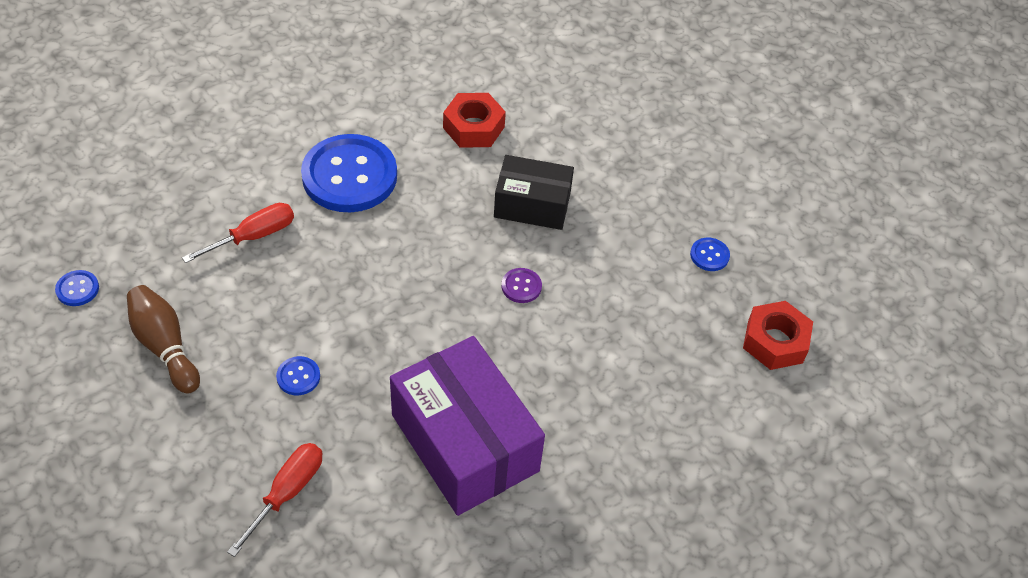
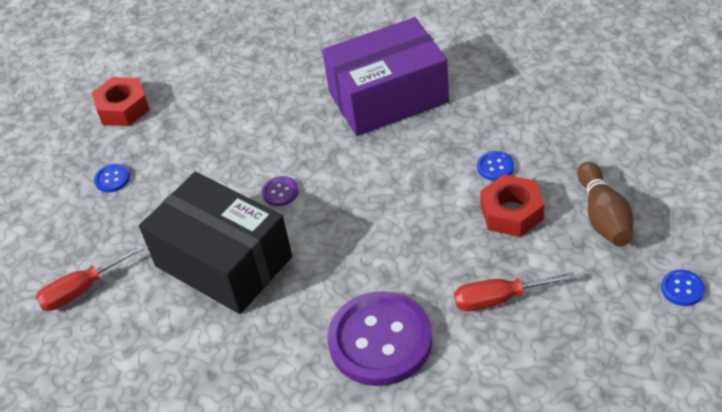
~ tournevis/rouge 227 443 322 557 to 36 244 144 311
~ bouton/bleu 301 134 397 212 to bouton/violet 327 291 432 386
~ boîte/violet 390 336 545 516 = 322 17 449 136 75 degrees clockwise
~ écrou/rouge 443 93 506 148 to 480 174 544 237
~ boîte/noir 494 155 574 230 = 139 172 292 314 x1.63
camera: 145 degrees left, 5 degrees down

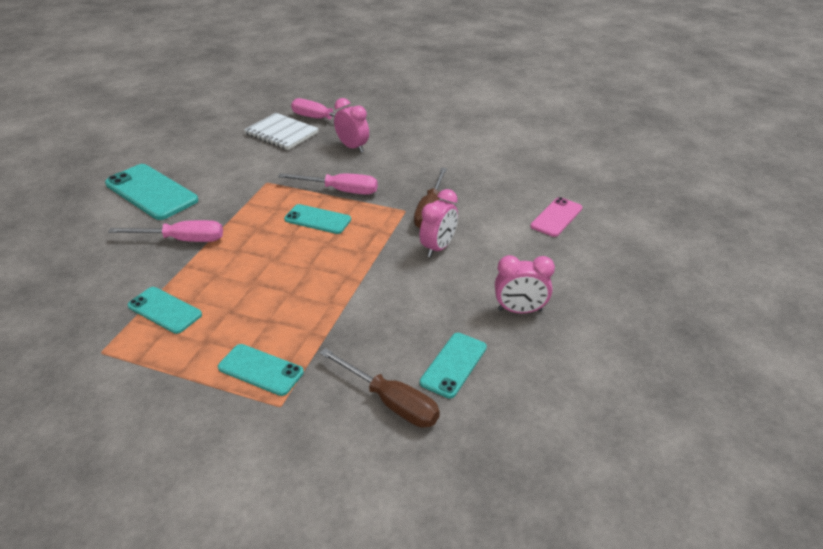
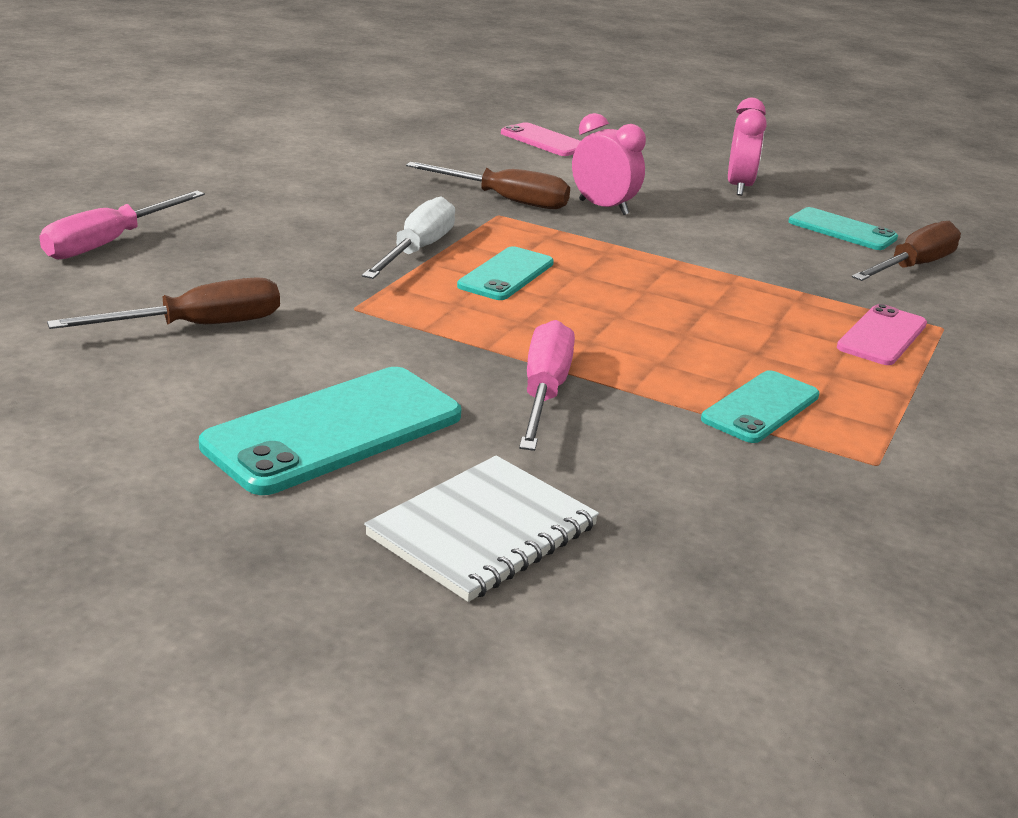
~ téléphone/turquoise 218 344 304 396 to téléphone/rose 837 304 927 365
~ carnet/blanc 244 113 319 150 to 364 455 599 602
~ tournevis/rose 278 173 378 195 to tournevis/blanc 362 197 455 279
- réveil/rose 334 98 369 153
+ tournevis/marron 47 277 280 329
camera: 85 degrees left, 10 degrees down

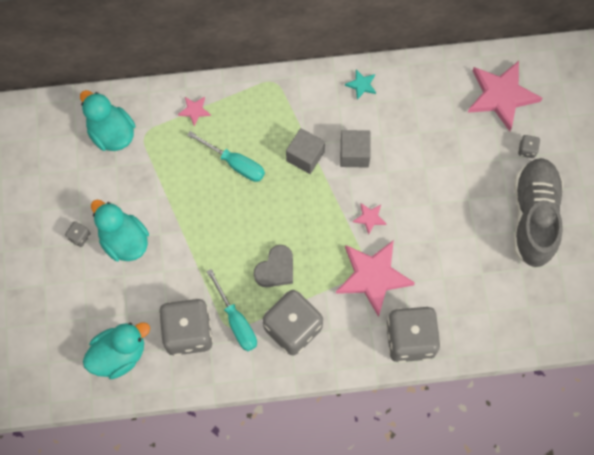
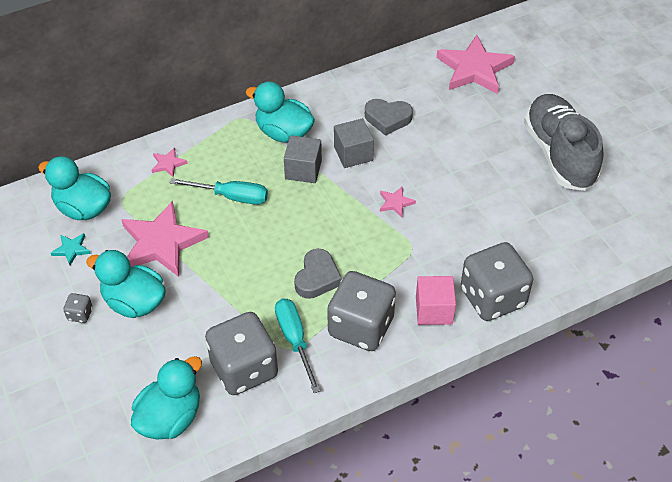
~ tournevis/turquoise 206 269 257 351 = 275 298 320 393 150 degrees counterclockwise
~ étoile/rose 336 240 415 317 to 121 201 209 277
~ étoile/turquoise 345 69 376 100 to 51 233 91 265
- dé/gris 518 135 540 158
+ canard/turquoise 245 82 315 143
+ cœur/gris 365 99 413 136
+ cube/rose 416 276 456 325
camera: 20 degrees left, 20 degrees down

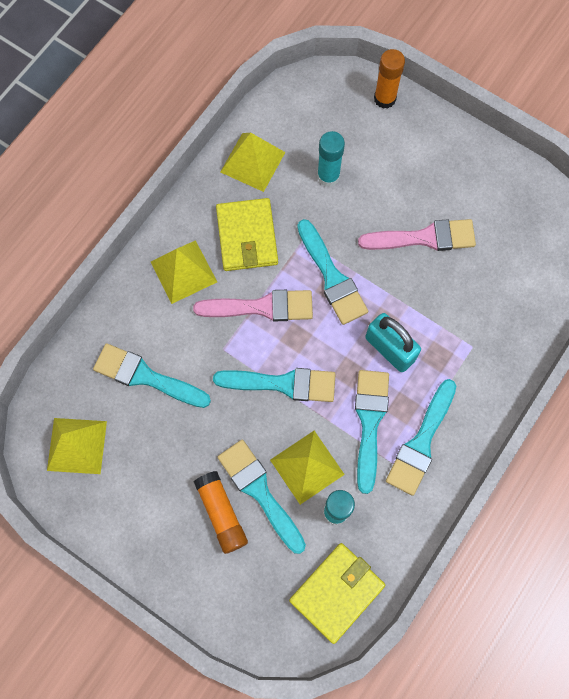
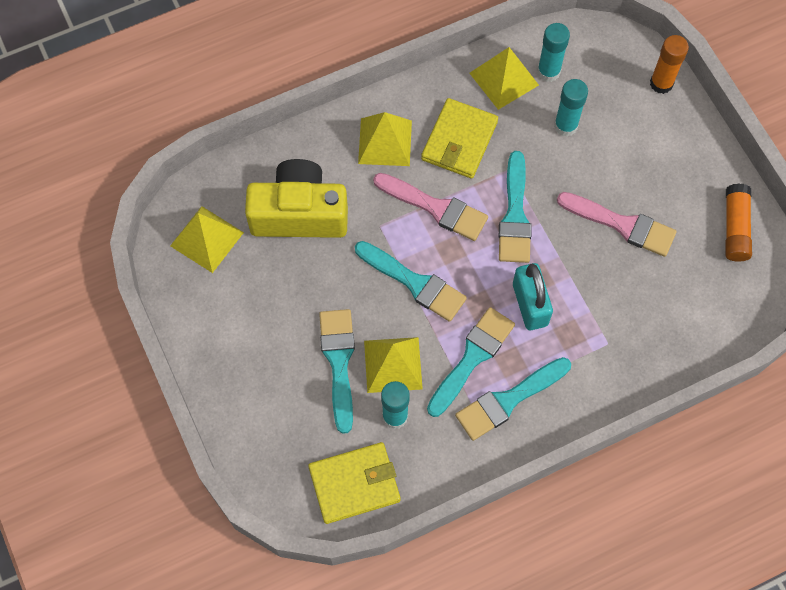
~ pinceau/turquoise 93 343 211 408 to appareil photo/jaune 245 159 348 238
~ bâton de colle/orange 193 471 248 554 to 725 183 752 262
+ bâton de colle/turquoise 537 23 570 82
camera: 30 degrees right, 5 degrees down

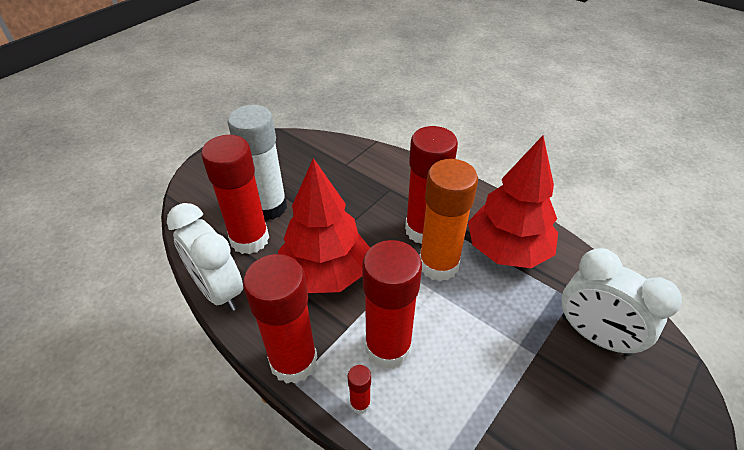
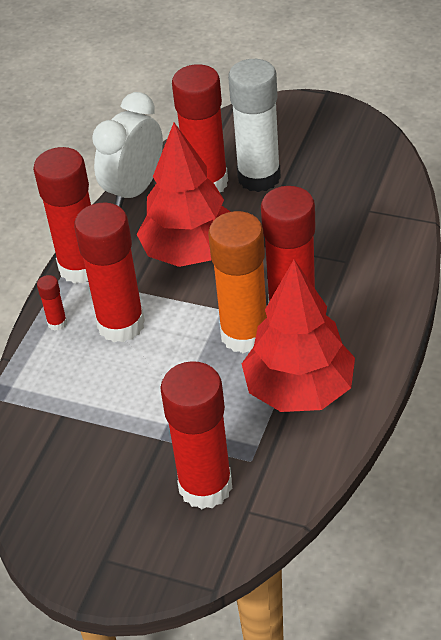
~ réveil/blanc 562 248 682 357 to bâton de colle/rouge 160 361 233 509
camera: 75 degrees right, 0 degrees up

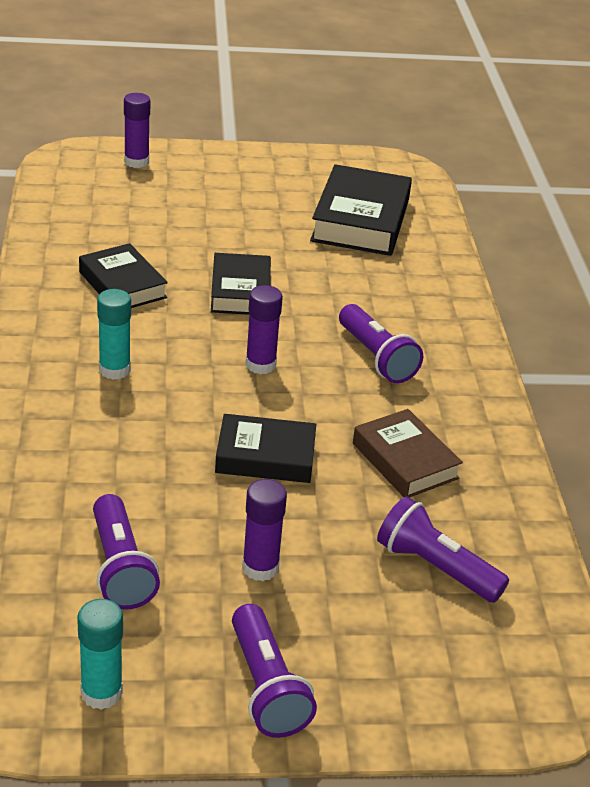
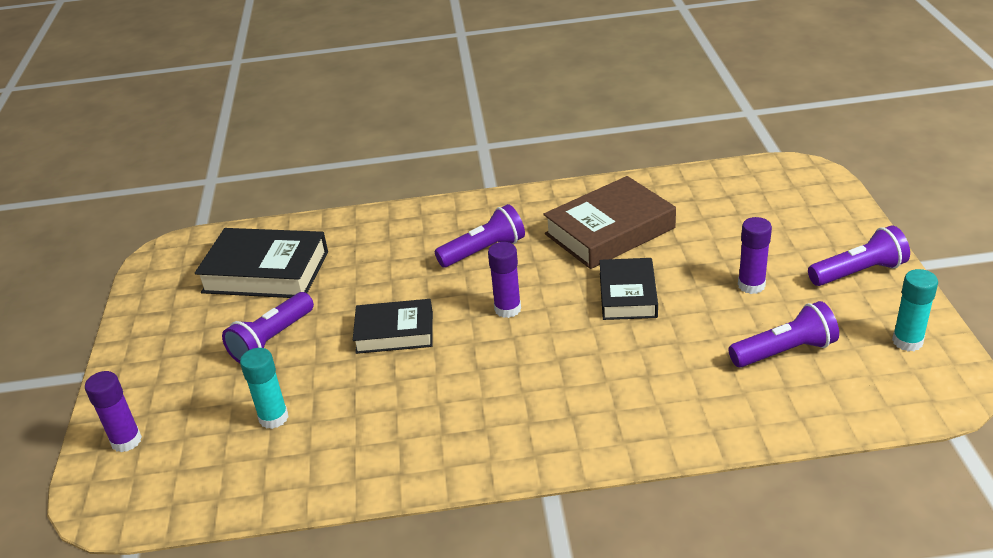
- livre/noir 79 243 168 308
~ bâton de colle/turquoise 97 289 131 380 to 240 348 289 429
~ livre/marron 353 409 463 498 = 543 176 676 269 x1.56
~ lampe de poche/violet 377 496 509 603 to 222 292 314 363
camera: 85 degrees left, 0 degrees up

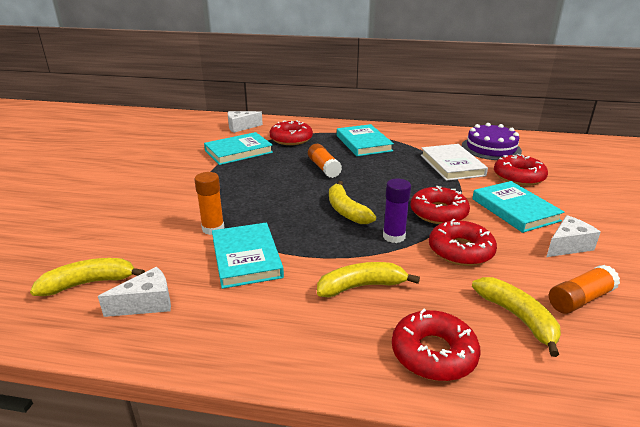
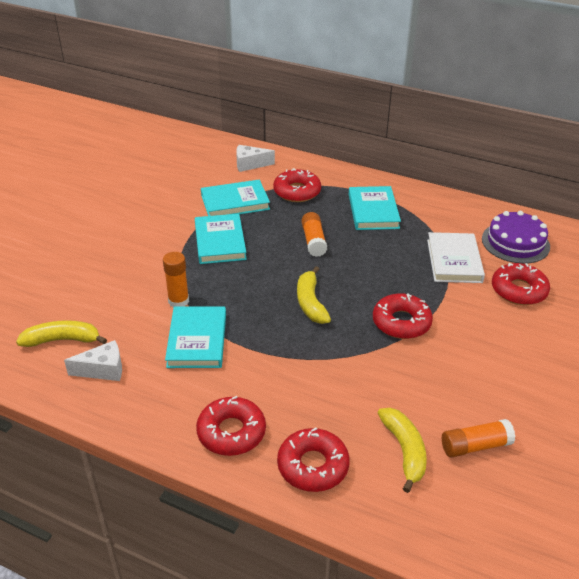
- banane/jaune 317 262 420 297
- bâton de colle/violet 383 179 411 243
~ beignet/rouge 429 219 497 266 to 196 396 266 456
~ livre/turquoise 472 181 564 233 to 195 214 247 264
- fromage/blanc 547 215 601 257
camera: 15 degrees right, 10 degrees up

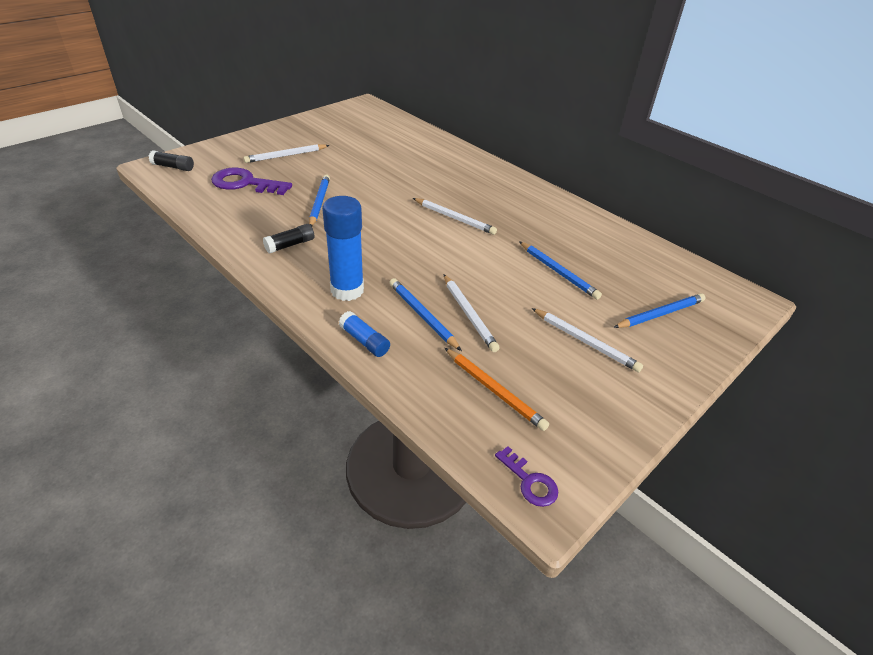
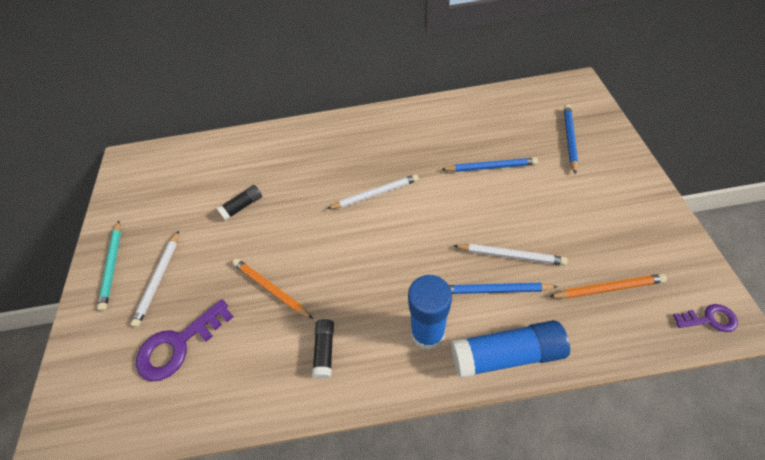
~ bâton de colle/noir 149 150 194 171 to 217 185 262 220
~ crayon/bleu 309 174 330 227 to crayon/orange 233 259 313 319
~ bâton de colle/bleu 339 311 390 357 = 451 320 570 378 x1.88
- crayon/blanc 532 308 643 372
+ crayon/turquoise 97 221 121 311
camera: 45 degrees left, 15 degrees up

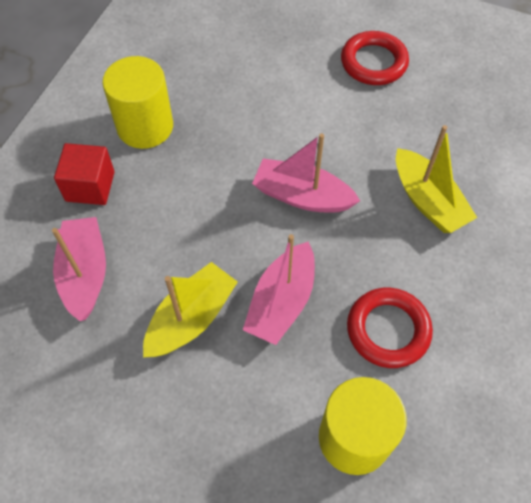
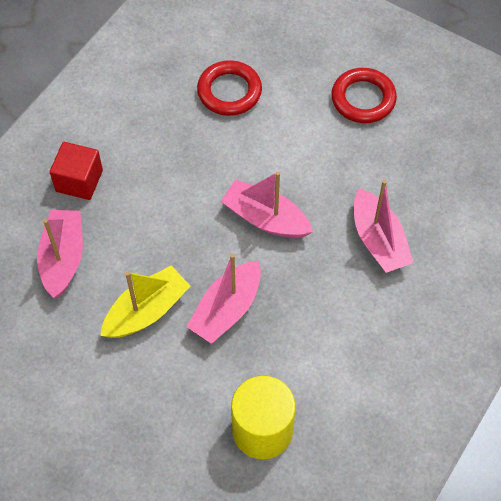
- cylindre/jaune 102 56 173 149
~ anneau/rouge 347 288 433 368 to 197 60 262 116
~ bateau/jaune 396 125 477 233 to bateau/rose 354 180 413 273
camera: 10 degrees right, 0 degrees up

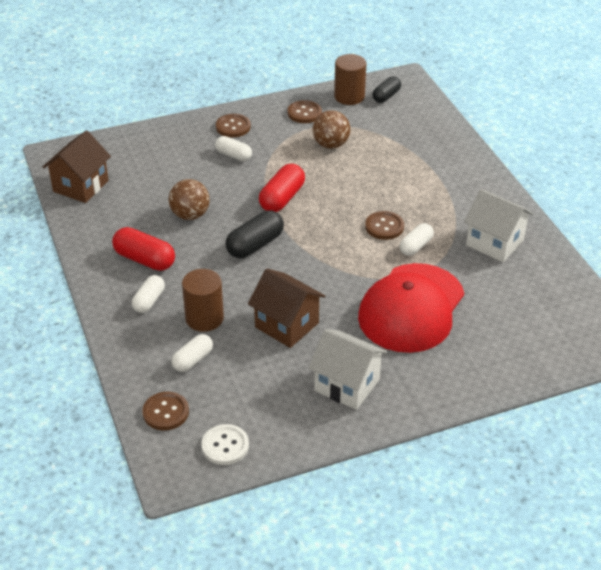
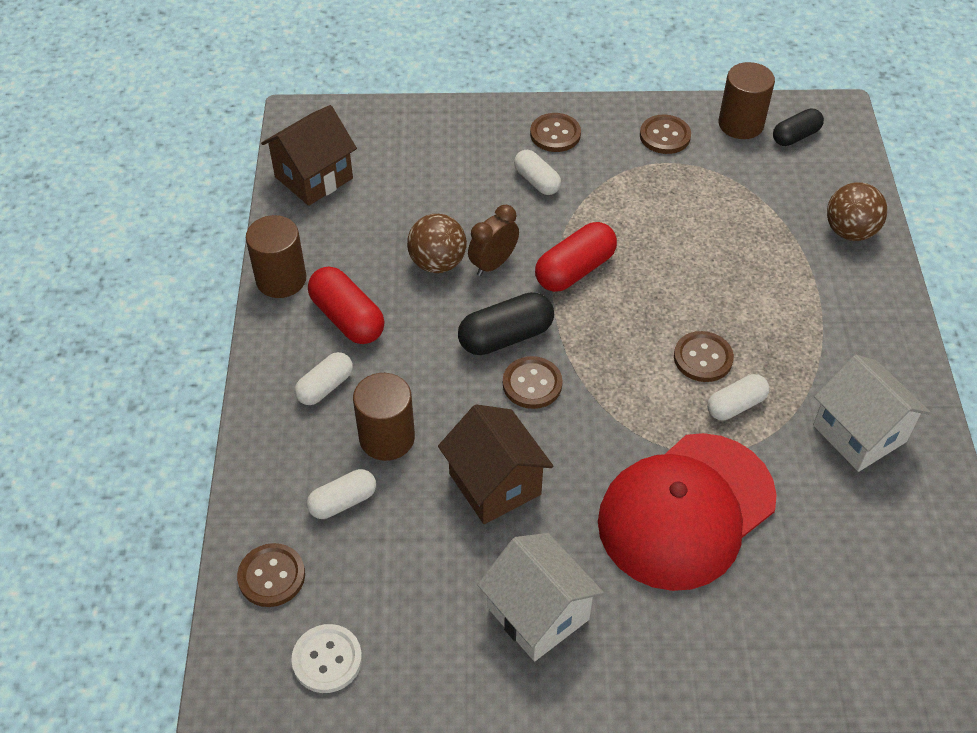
~ balle/marron 312 110 350 149 to 827 182 887 241
+ cylindre/marron 246 215 306 298
+ réveil/marron 468 205 519 276
+ bouton/marron 503 356 563 409
camera: 20 degrees right, 10 degrees up

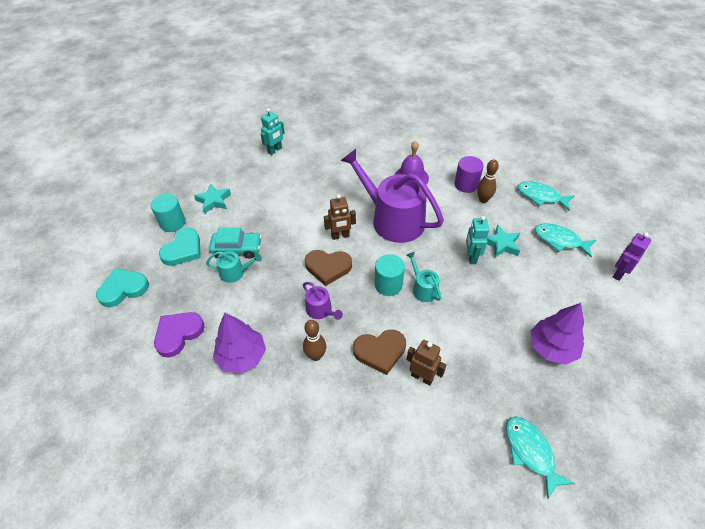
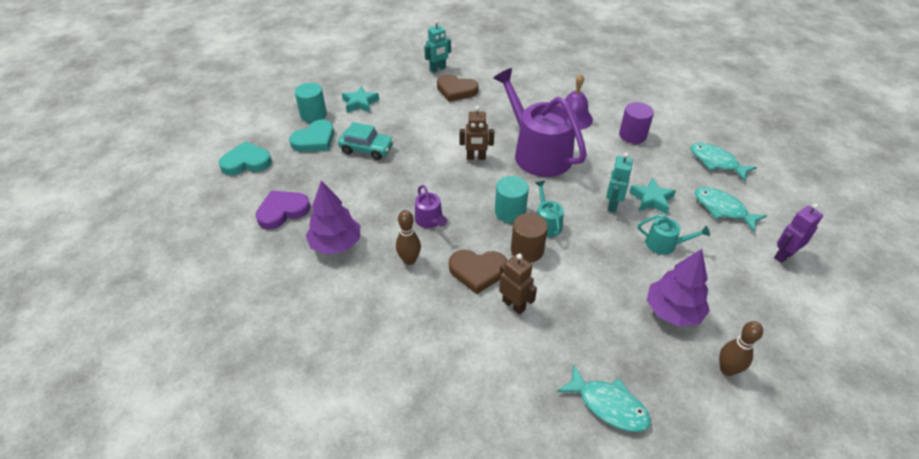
~ arrosoir/turquoise 206 251 262 283 to 638 214 710 255
~ cœur/marron 305 250 352 286 to 437 74 479 102
~ quille/marron 477 160 499 203 to 719 321 763 376
~ poisson/turquoise 506 417 575 499 = 557 365 651 432 135 degrees clockwise
+ cylindre/marron 511 213 548 263
camera: 15 degrees right, 5 degrees down

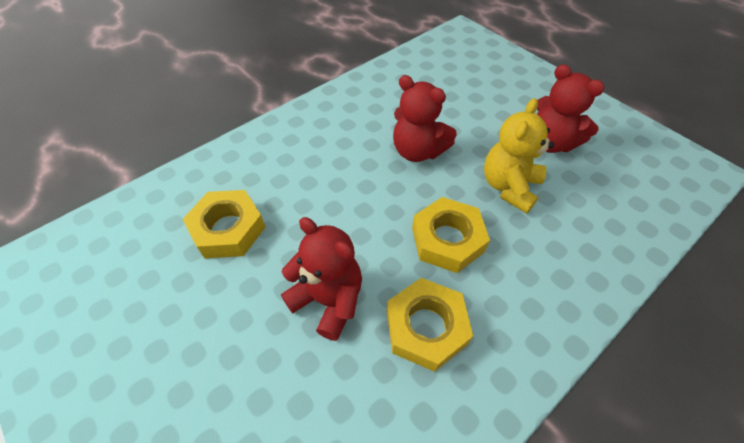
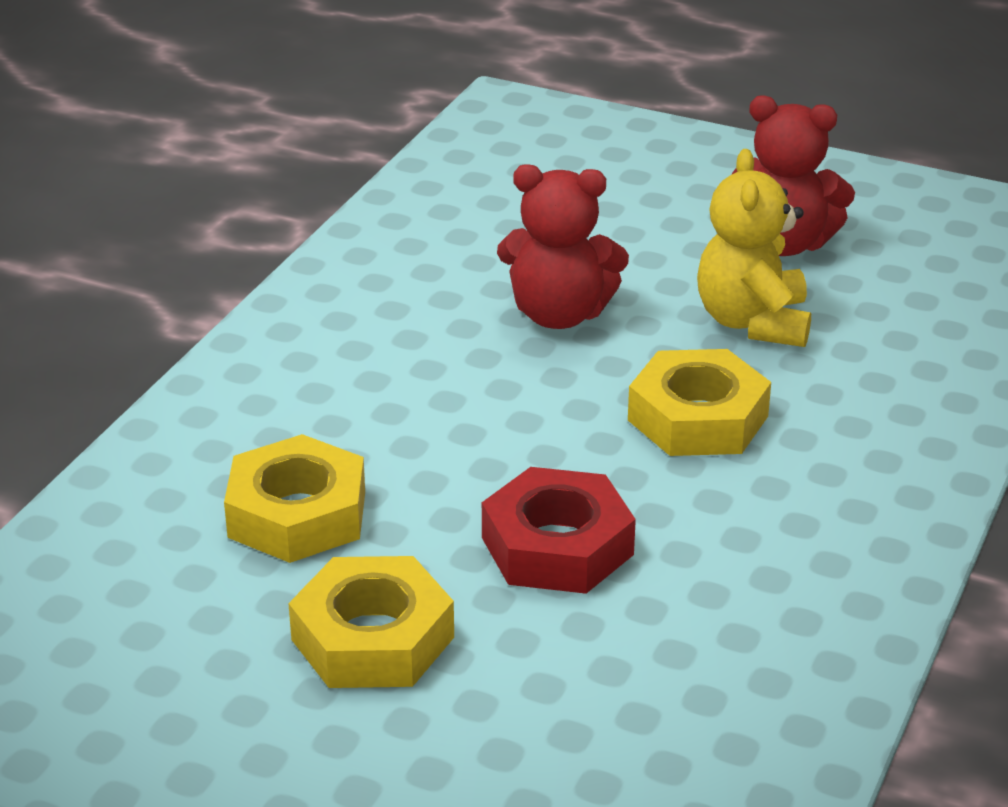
~ ours en peluche/rouge 281 217 362 341 to écrou/rouge 482 467 636 594
~ écrou/jaune 387 278 473 372 to 288 556 454 688
camera: 25 degrees left, 20 degrees down

